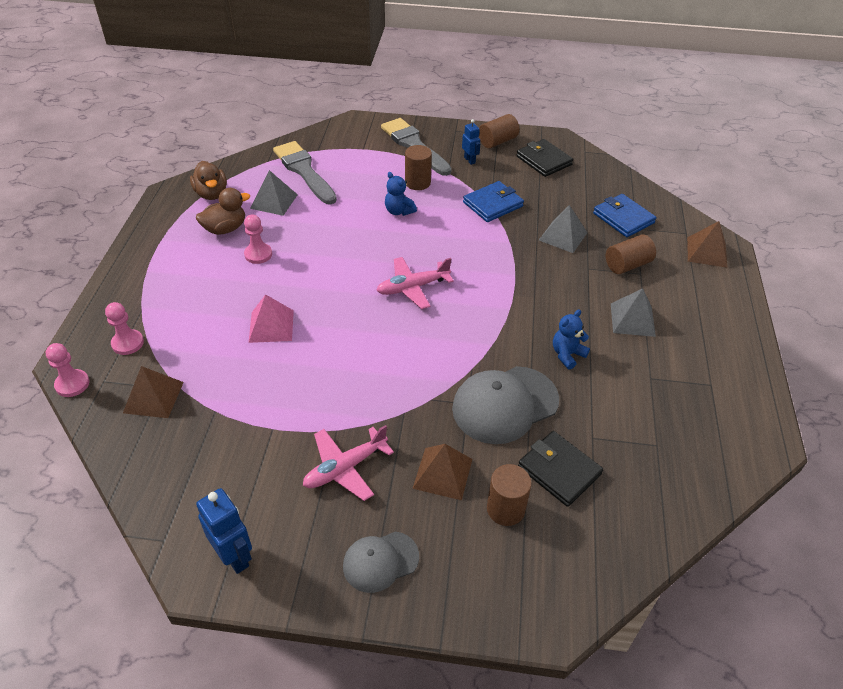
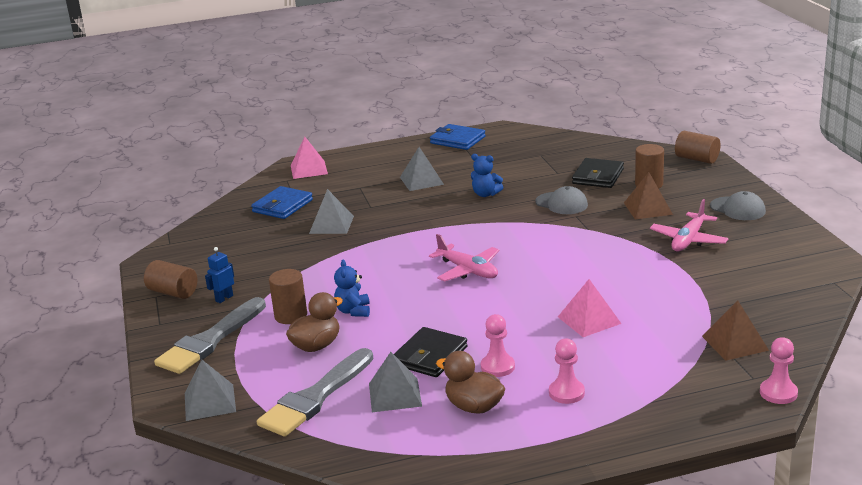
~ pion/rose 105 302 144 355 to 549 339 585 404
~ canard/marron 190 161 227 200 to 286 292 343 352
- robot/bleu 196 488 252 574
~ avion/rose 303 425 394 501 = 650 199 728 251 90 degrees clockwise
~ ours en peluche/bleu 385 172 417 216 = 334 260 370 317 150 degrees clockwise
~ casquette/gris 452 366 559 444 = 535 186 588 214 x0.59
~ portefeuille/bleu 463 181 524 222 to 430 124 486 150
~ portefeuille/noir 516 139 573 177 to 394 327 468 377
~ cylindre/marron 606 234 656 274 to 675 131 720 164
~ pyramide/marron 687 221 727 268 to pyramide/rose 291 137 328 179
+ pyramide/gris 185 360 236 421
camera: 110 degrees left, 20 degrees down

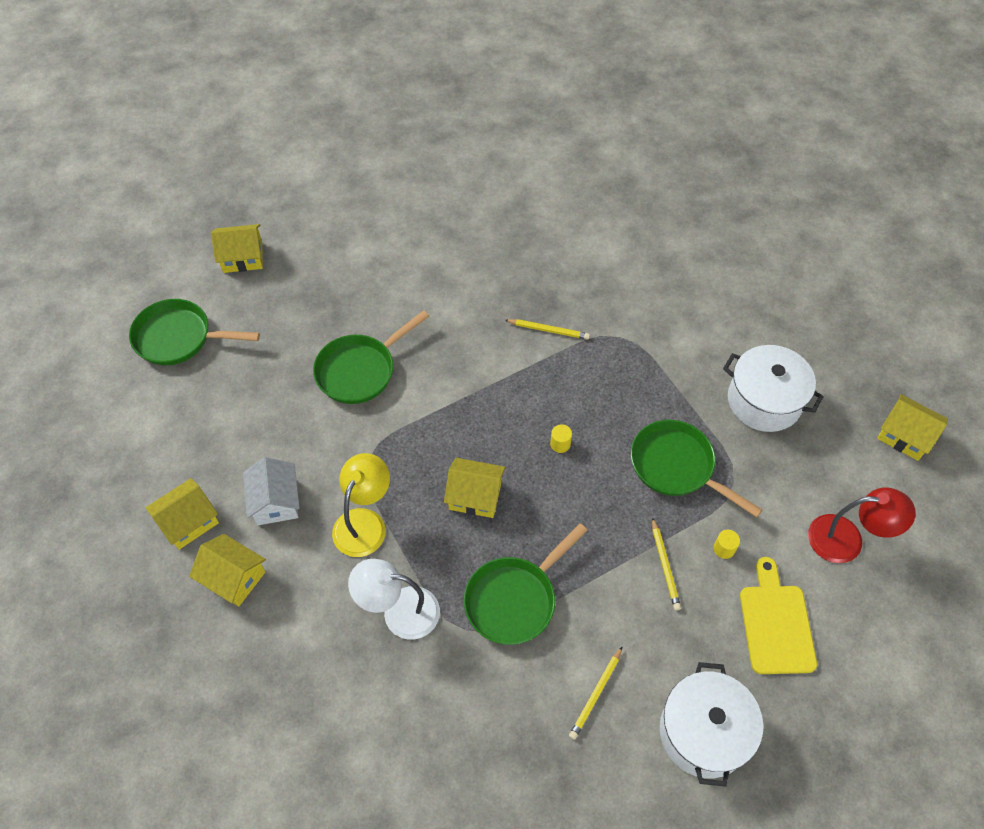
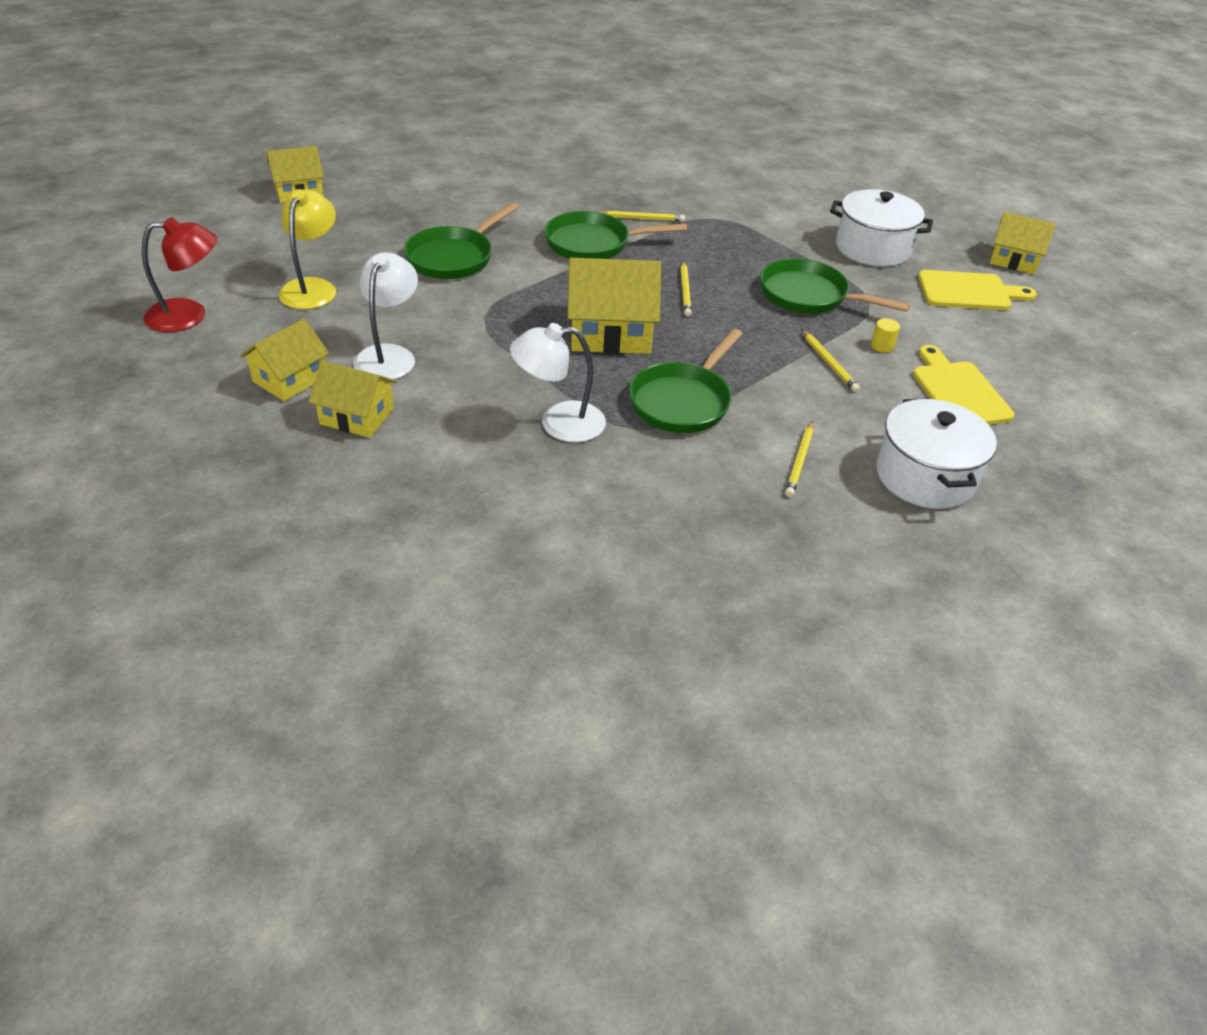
~ poêle/vert 129 299 260 365 to 544 211 687 259
~ maison/blanc 243 457 300 525 to lampe/blanc 353 252 418 381
~ lampe/jaune 332 453 390 557 to 279 189 336 309
~ maison/jaune 444 458 506 518 = 567 258 661 354 x1.56
~ cylindre/jaune 550 424 572 453 to crayon/jaune 680 261 692 316
~ lampe/rouge 808 487 916 563 to 142 217 217 332
+ planche à découper/jaune 918 270 1037 310
camera: 15 degrees left, 15 degrees down

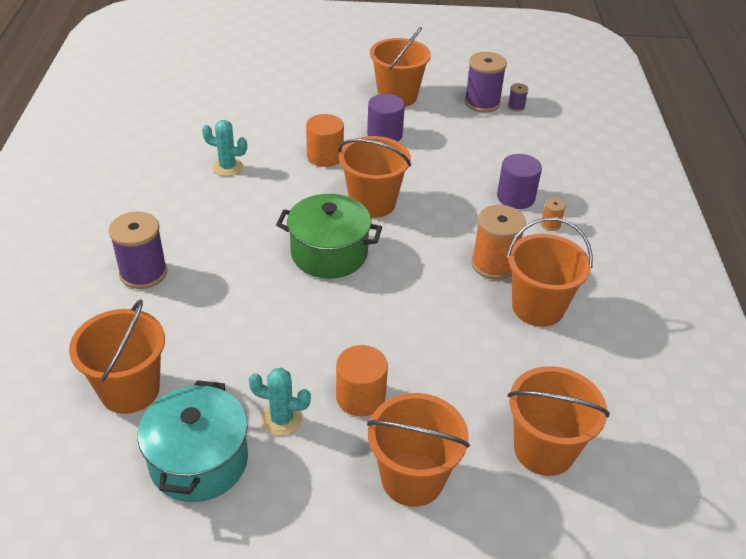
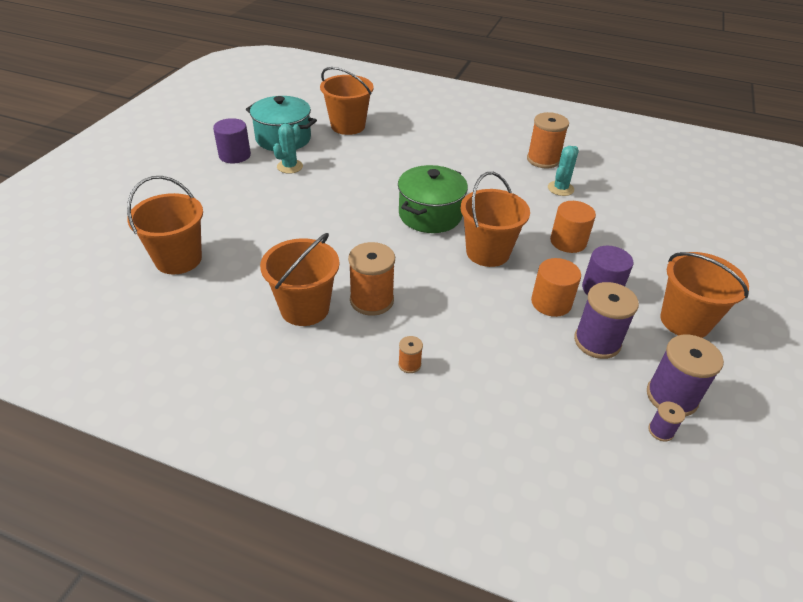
~ bobine/violet 108 211 167 289 to 574 282 639 359
~ cylindre/orange 336 345 388 417 to 531 258 581 317
- seau/orange 367 393 470 507
~ cylindre/violet 497 154 542 209 to 213 118 251 164
+ bobine/orange 527 112 569 169
camera: 110 degrees right, 0 degrees up

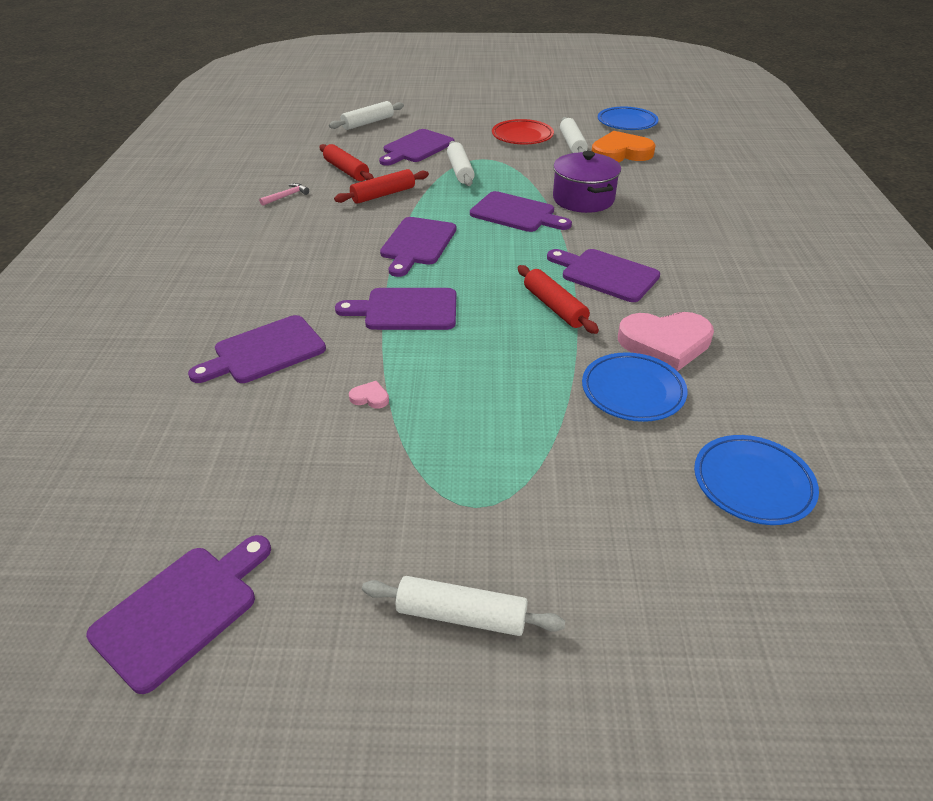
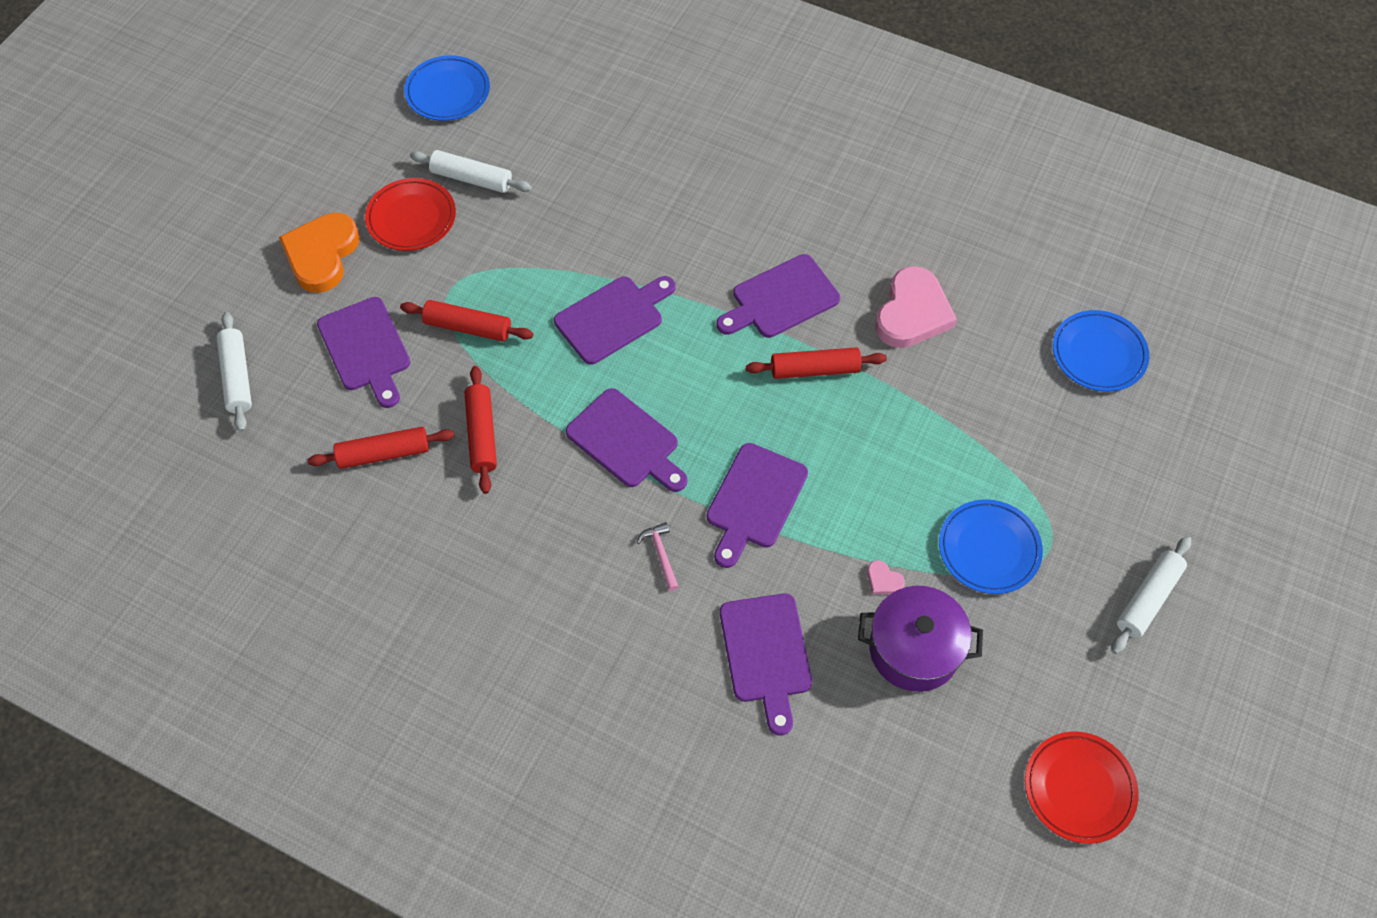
~ planche à découper/violet 86 535 271 694 to assiette/rouge 1025 731 1139 844
~ marteau/rose 259 183 309 206 to 636 522 679 591
~ cœur/rose 349 381 389 409 = 867 560 905 594 90 degrees counterclockwise
~ rouleau à pâtisserie/blanc 447 141 475 186 to rouleau à pâtisserie/rouge 400 300 534 342
~ marmite/violet 553 151 621 213 to 858 586 983 692
~ assiette/bleu 582 352 688 422 to 939 499 1043 594
~ cœur/orange 592 131 656 162 to 279 213 360 293
camera: 65 degrees left, 20 degrees up

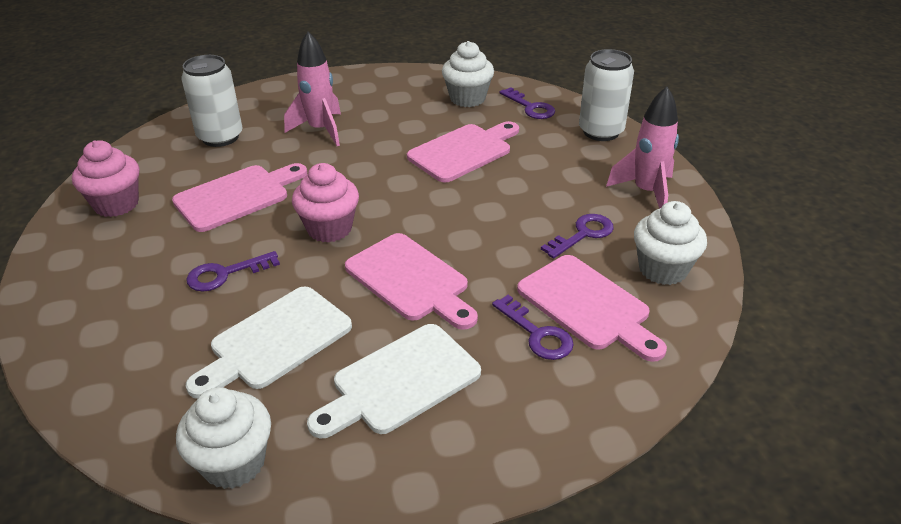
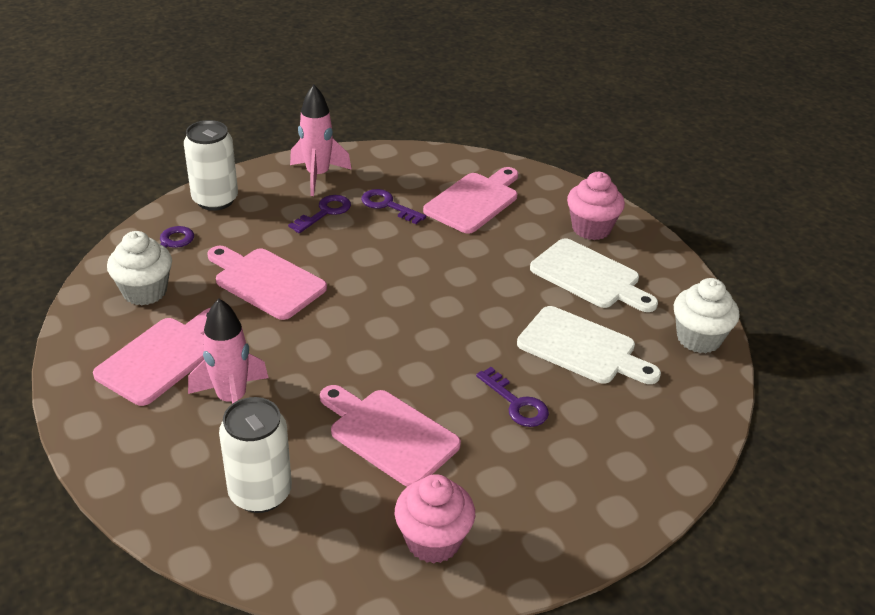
~ muffin/rose 292 163 359 243 to 567 172 625 240
~ planche à découper/rose 345 233 478 330 to 93 308 210 406
~ clé/violet 492 295 574 360 to 288 195 351 233
- muffin/blanc 634 201 707 285
camera: 105 degrees left, 0 degrees up

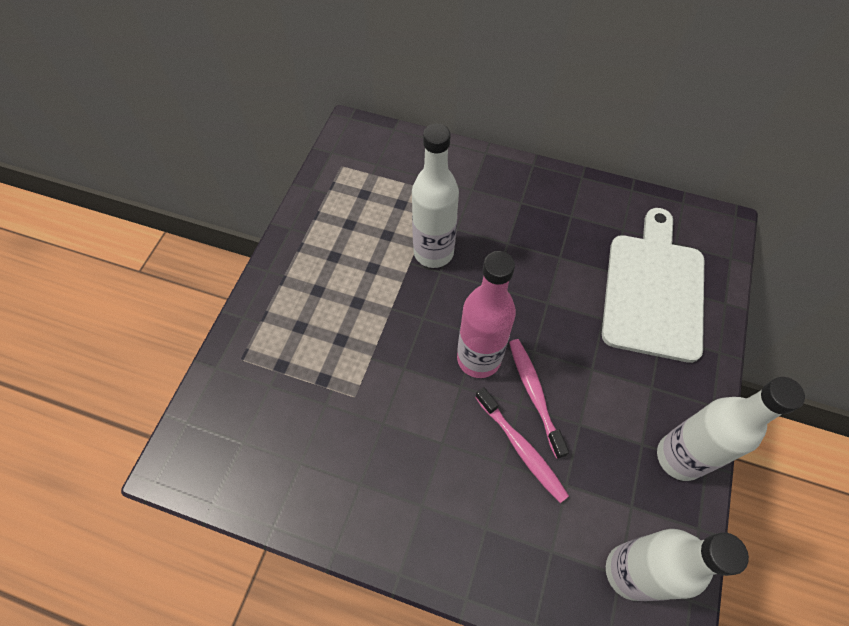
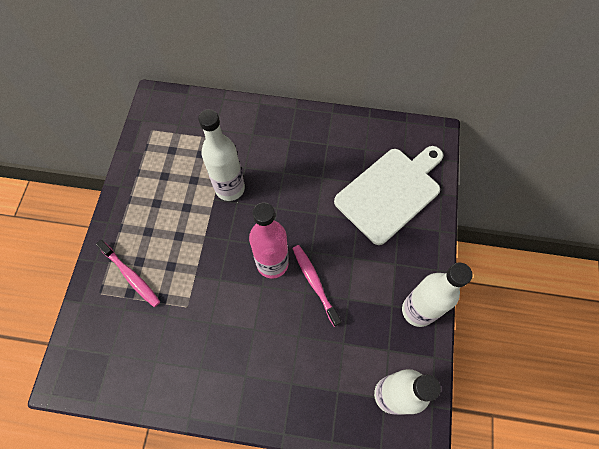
~ brosse à dents/rose 475 387 569 503 to 96 240 160 307
~ planche à découper/blanc 602 208 704 363 = 334 146 443 245 45 degrees clockwise
camera: 10 degrees left, 5 degrees up

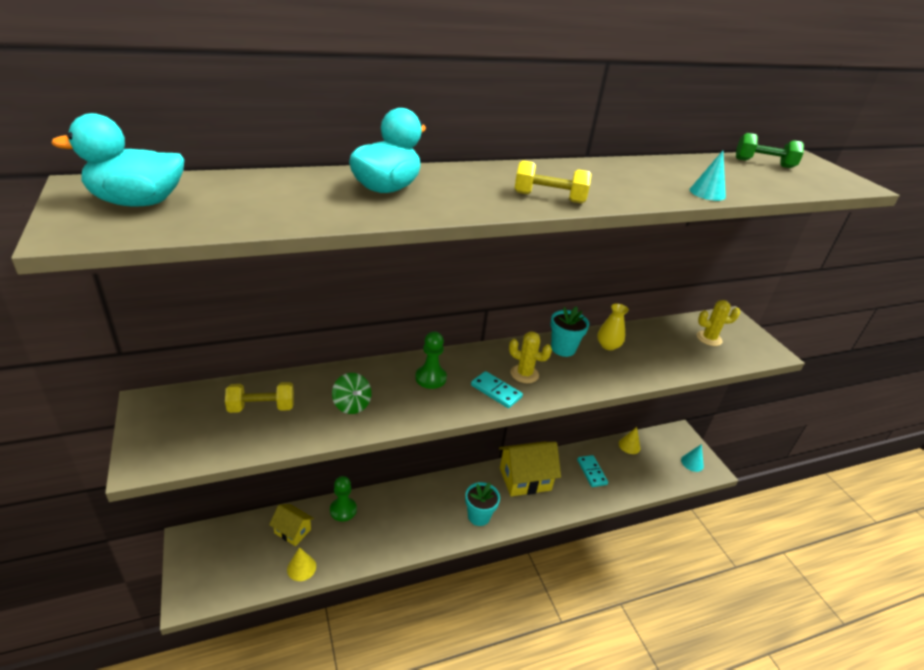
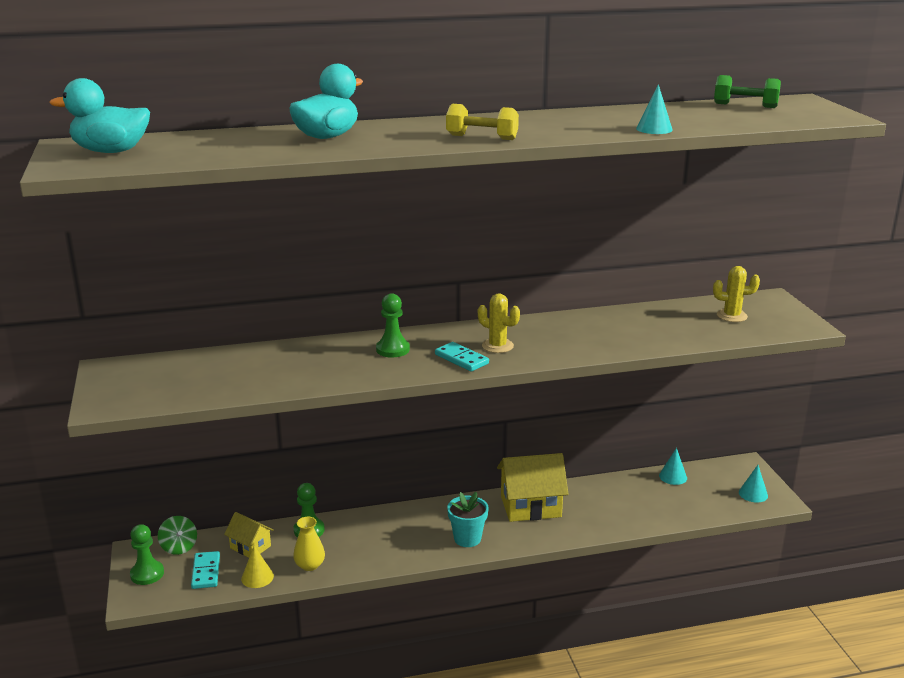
- haltère/jaune 225 382 294 413
~ toupie/vert 332 373 372 414 to 158 516 197 555
- pot de fleurs/turquoise 551 306 589 357
~ domino/turquoise 577 455 608 487 to 191 551 220 589
~ vase/jaune 597 303 629 350 to 293 517 325 571
~ cône/jaune 619 427 641 454 to cône/turquoise 659 448 687 485
+ pion/vert 130 524 164 585
camera: 10 degrees right, 10 degrees down

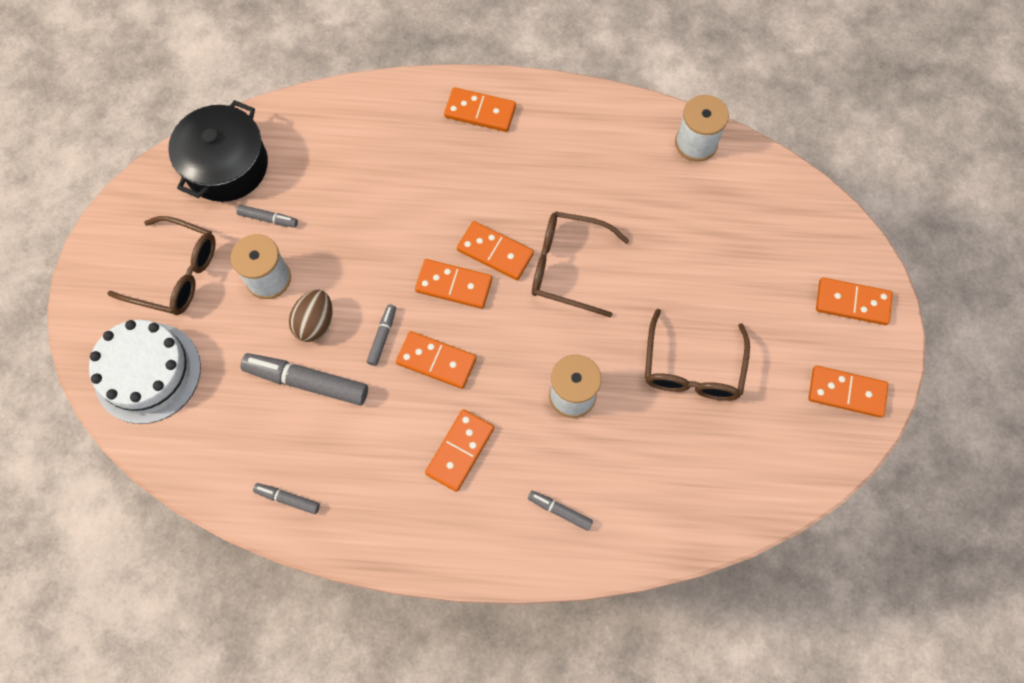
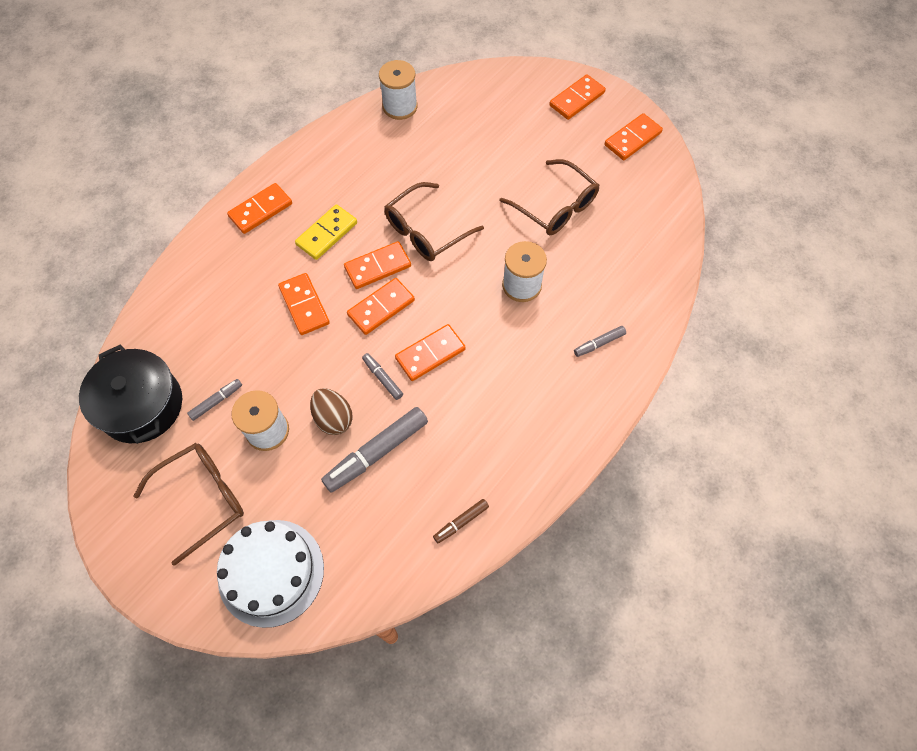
~ feutre/gris 253 483 320 514 to feutre/marron 433 499 489 543
~ domino/orange 425 409 494 492 to 278 273 330 335
+ domino/jaune 295 204 357 260
camera: 55 degrees left, 5 degrees down

